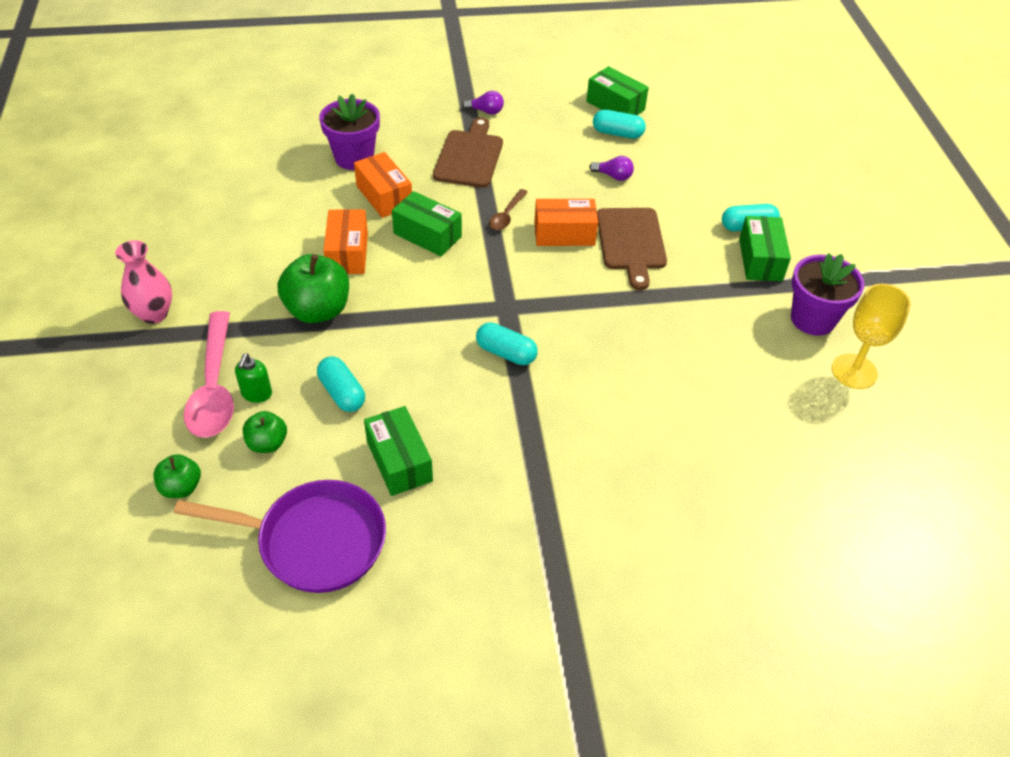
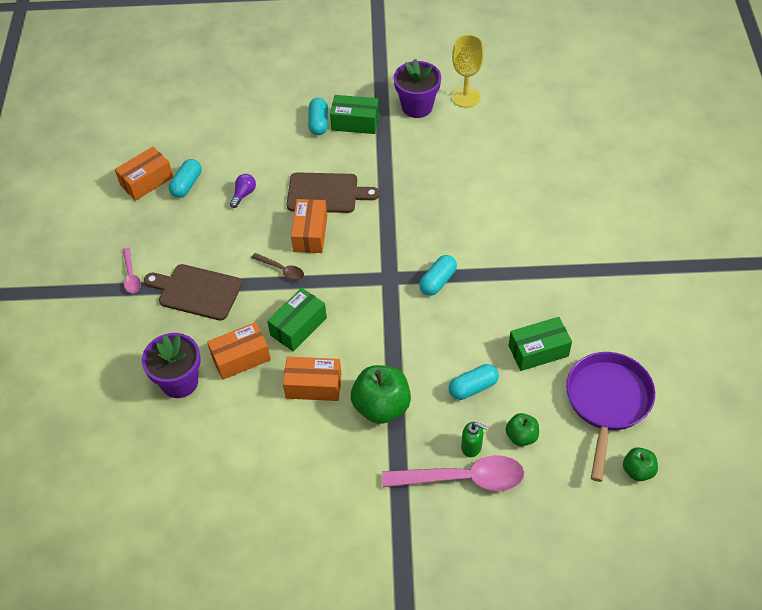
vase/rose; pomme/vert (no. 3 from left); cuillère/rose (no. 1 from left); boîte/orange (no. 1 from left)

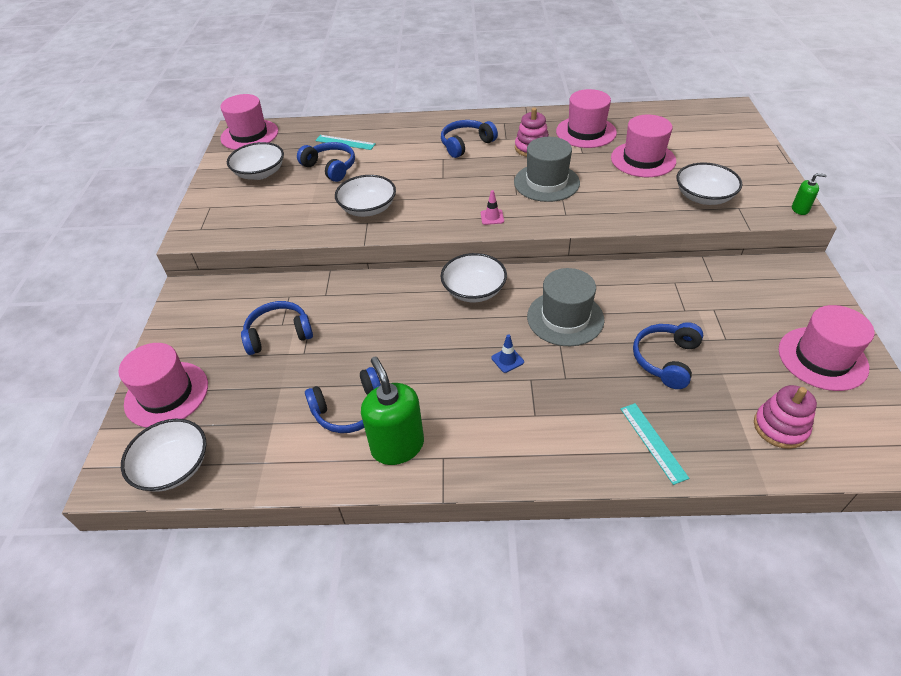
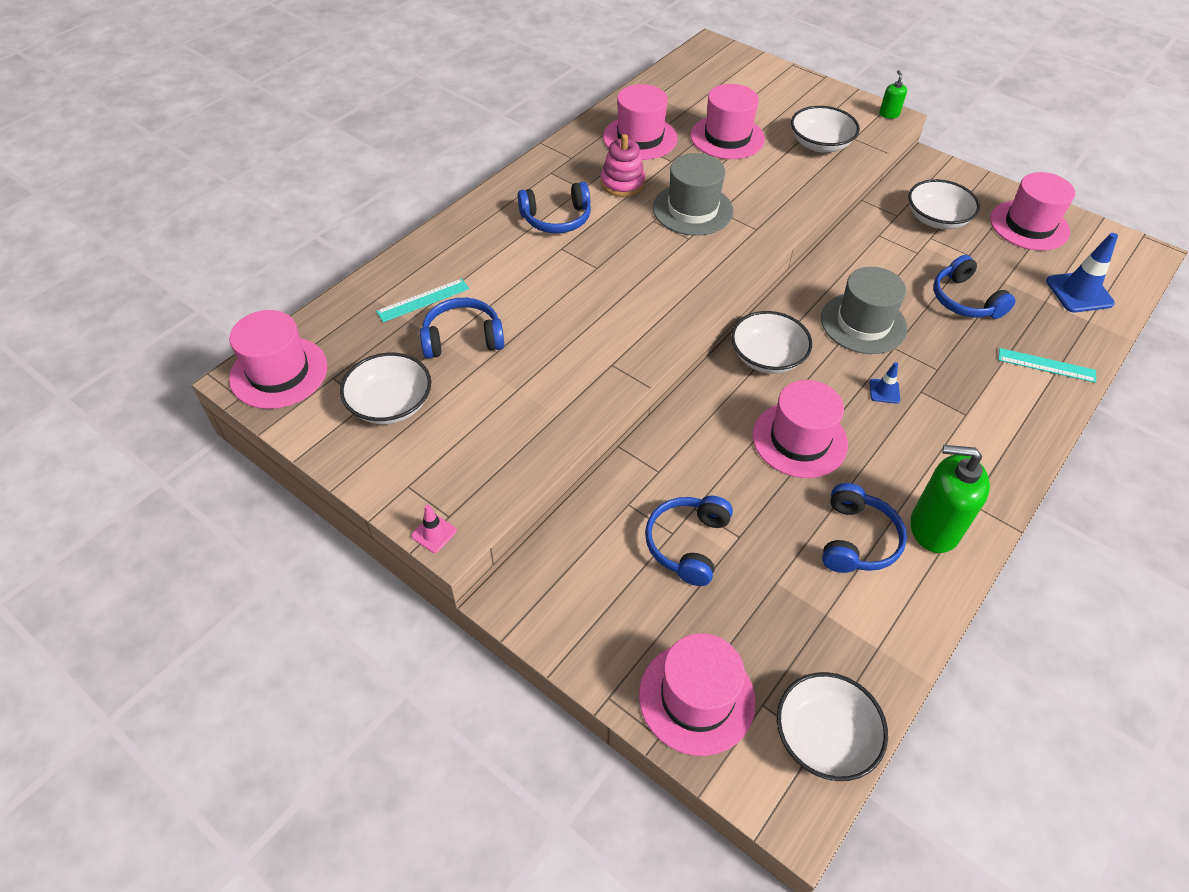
bol/blanc (no. 5 from left); casque audio/bleu (no. 2 from left); cône de chantier/rose; cône de chantier/bleu (no. 2 from left); distributeur de savon/vert (no. 1 from left); chapeau/rose (no. 5 from left)

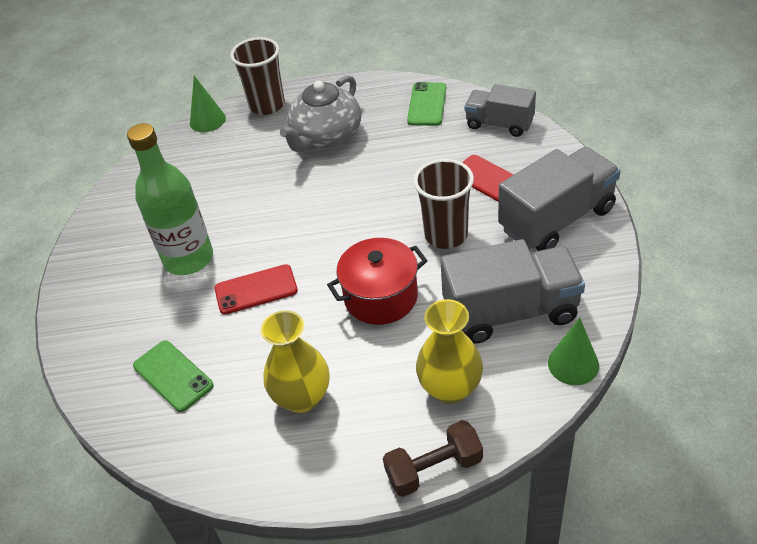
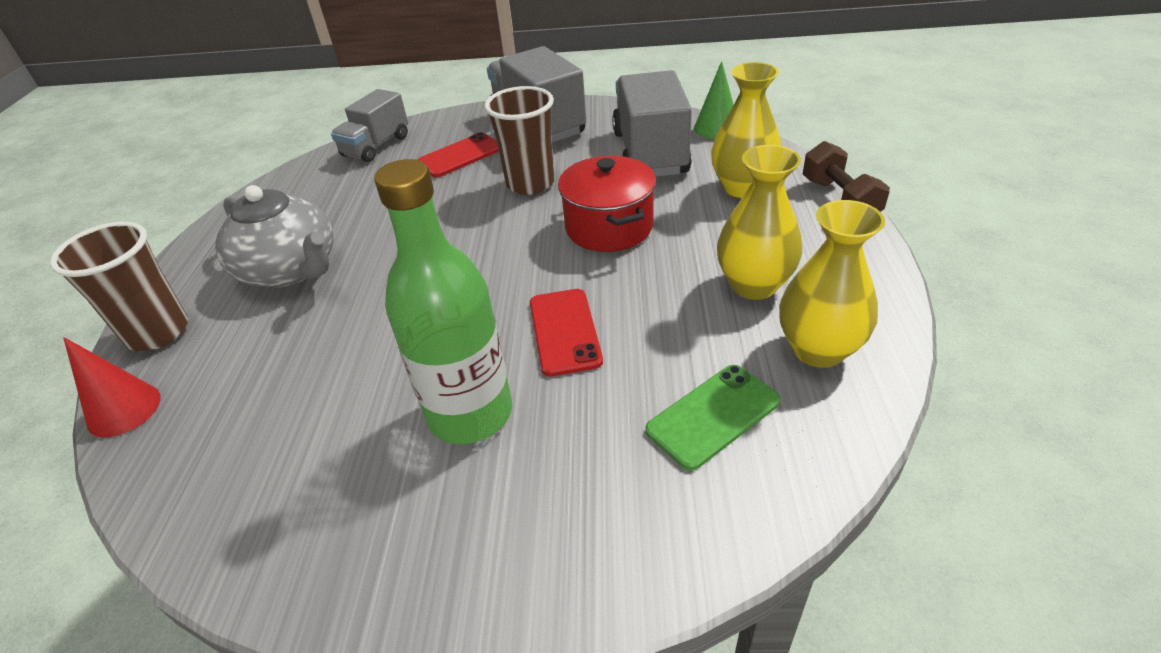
cône/rouge; téléphone/vert (no. 2 from left in the first image); vase/jaune (no. 3 from left)

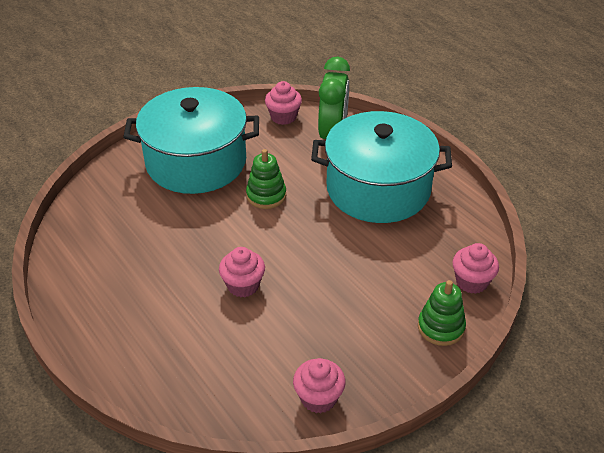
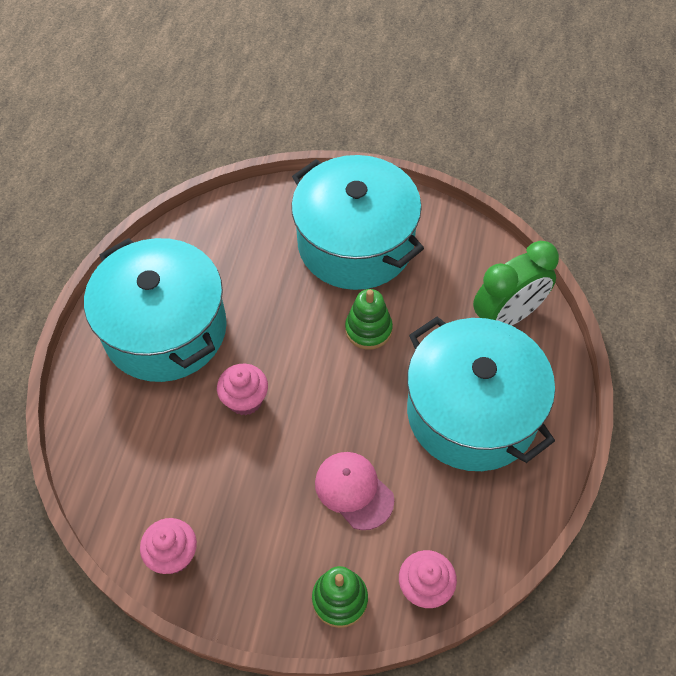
muffin/rose (no. 2 from left in the first image); marmite/turquoise (no. 1 from left); casquette/rose

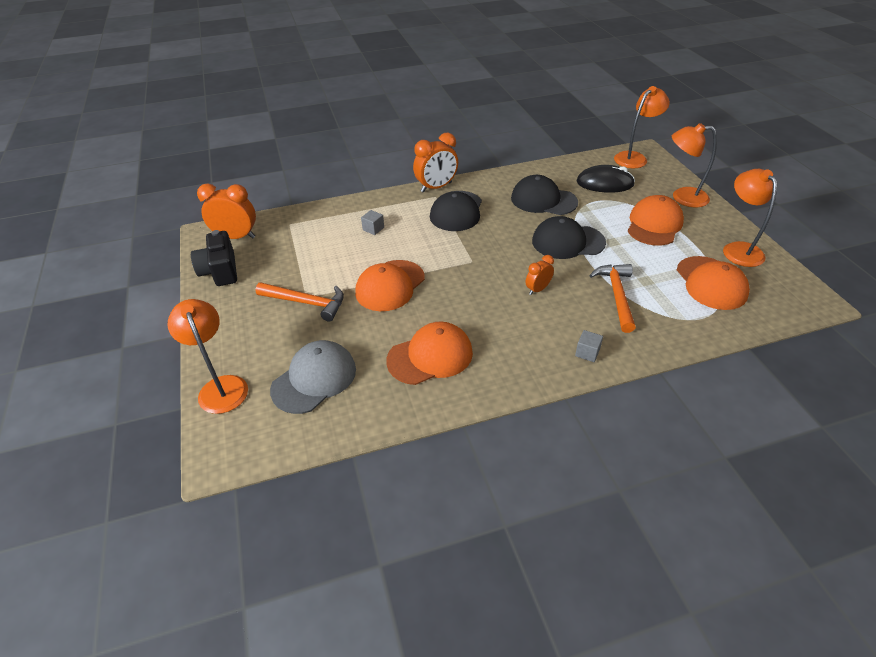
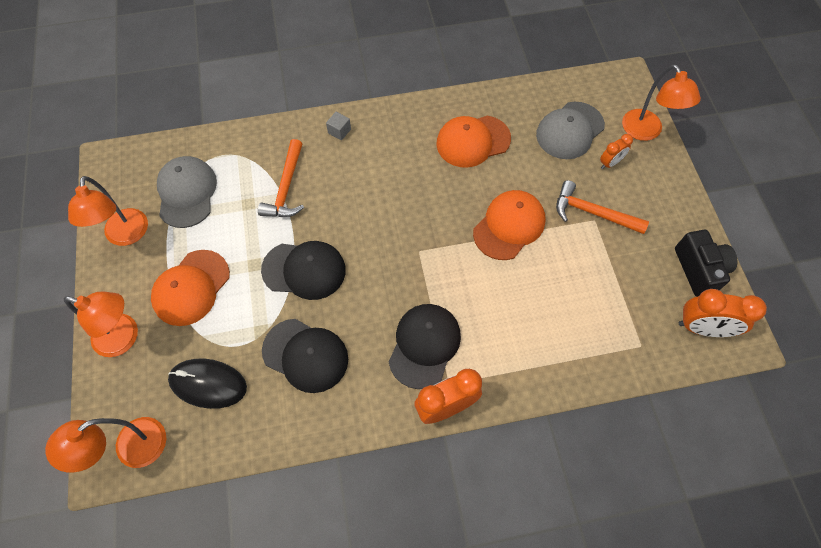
cube/gris (no. 1 from left in the first image); réveil/orange (no. 2 from left); casquette/gris (no. 1 from left)

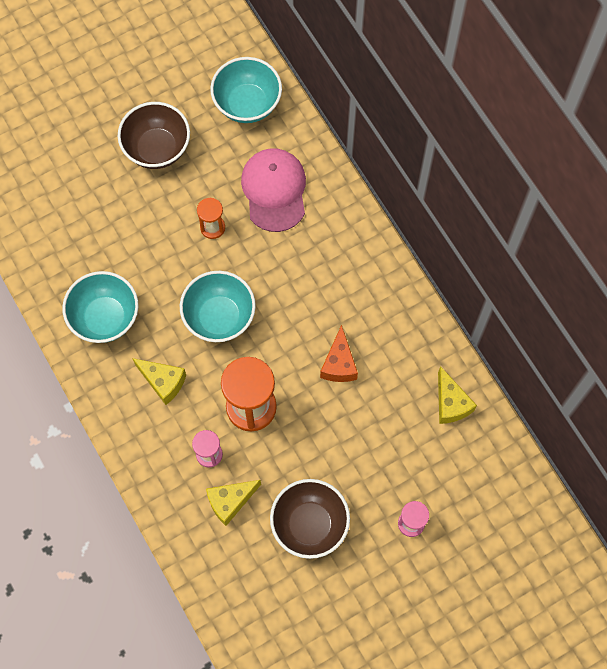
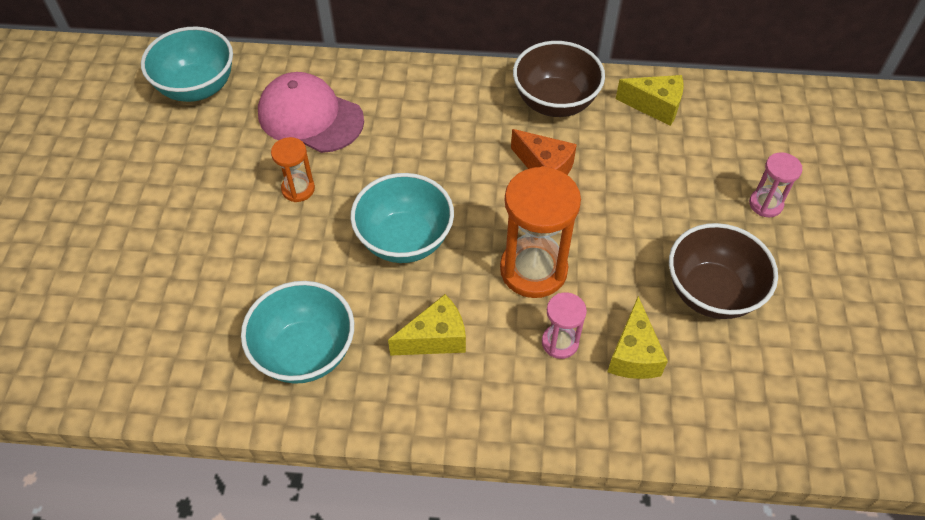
bol/marron (no. 1 from left)

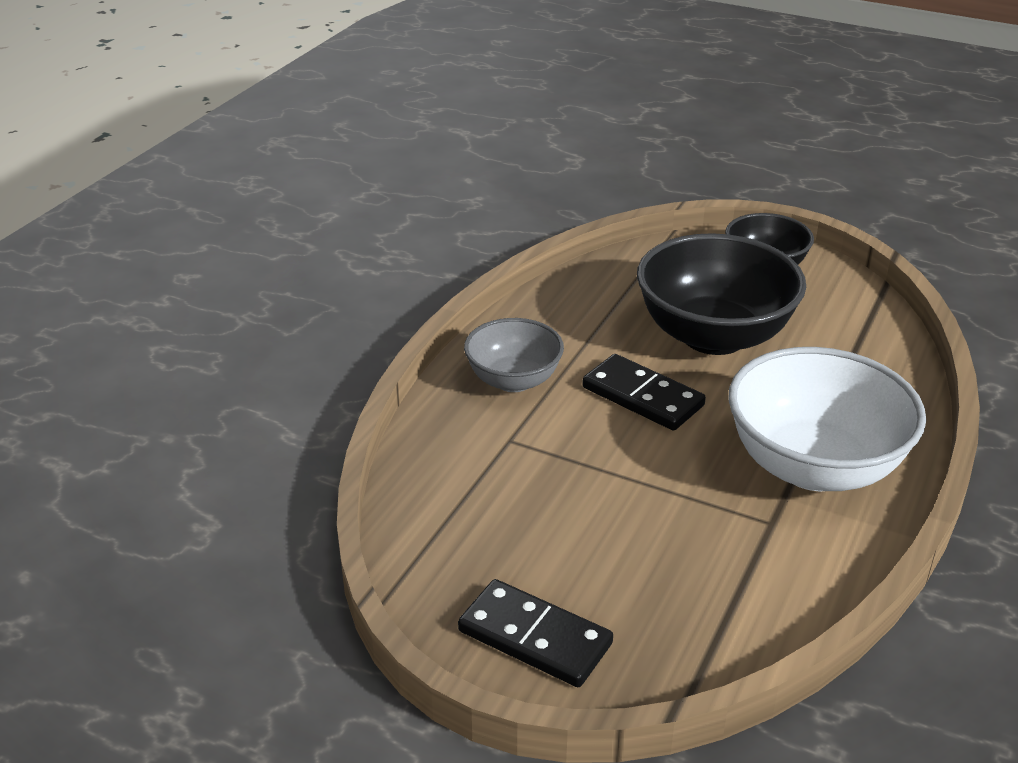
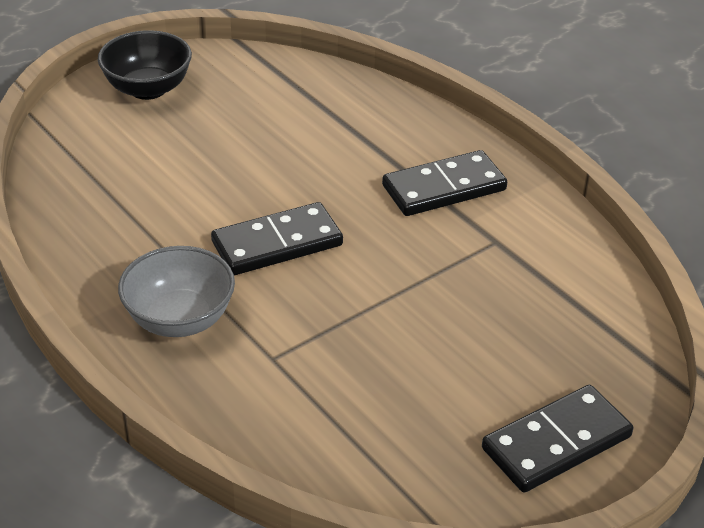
bol/noir (no. 1 from left in the first image); domino/noir (no. 2 from left)

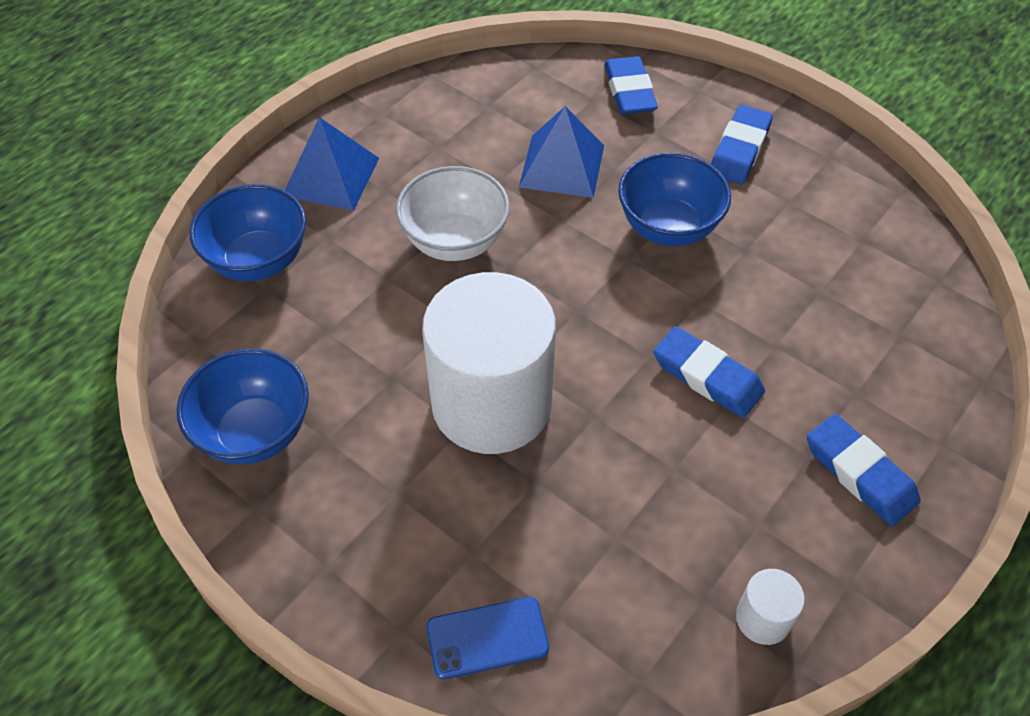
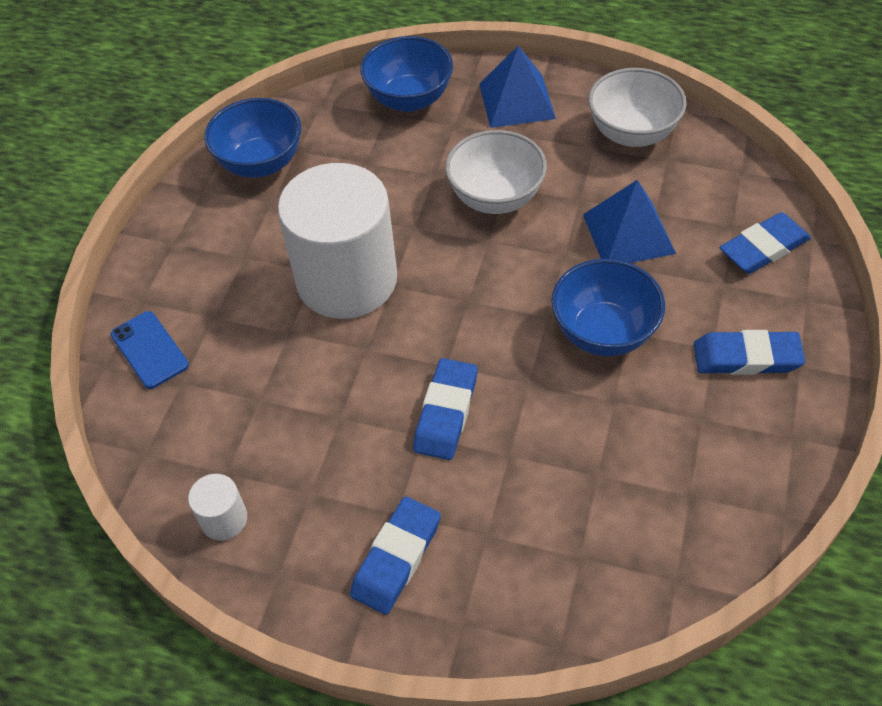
bol/blanc (no. 2 from left)

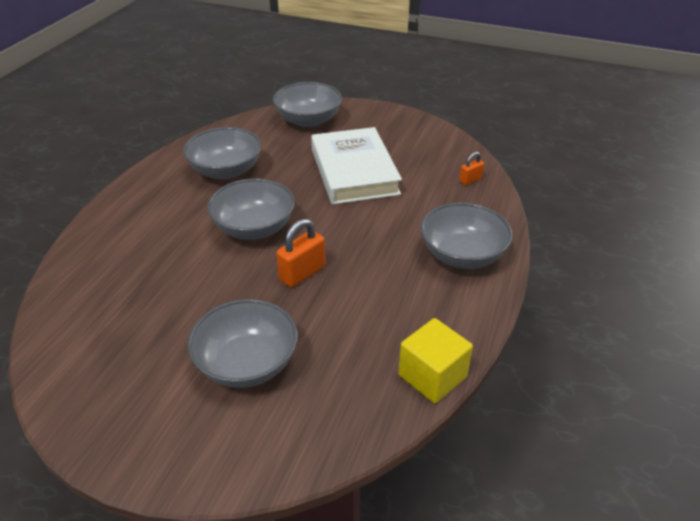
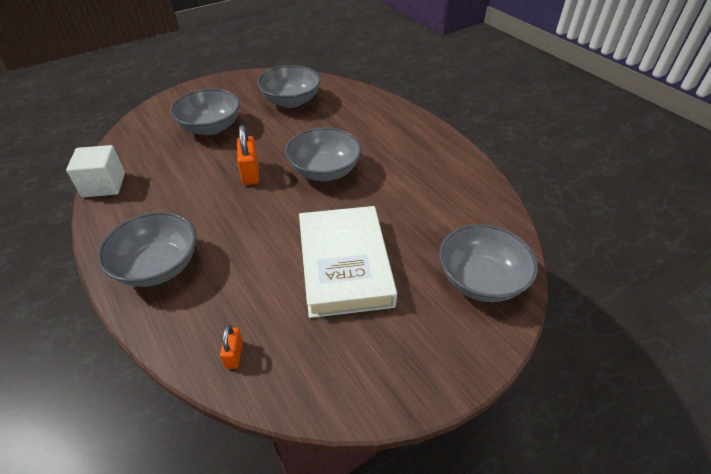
bol/gris (no. 3 from left); livre/blanc; cube/blanc

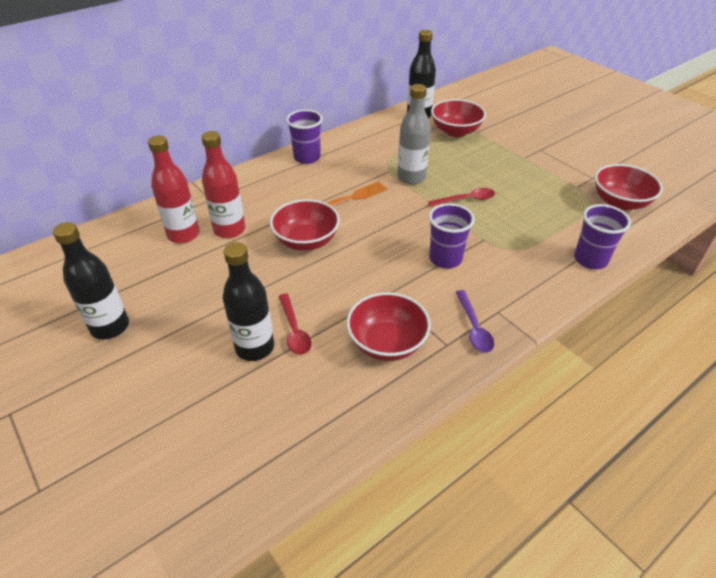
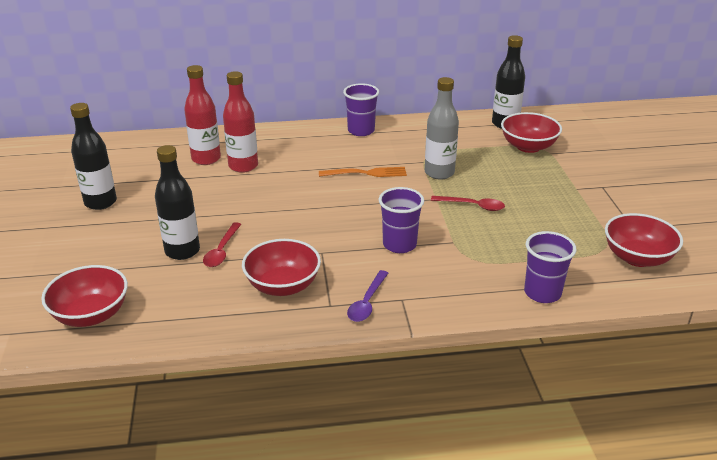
bol/rouge (no. 1 from left)

